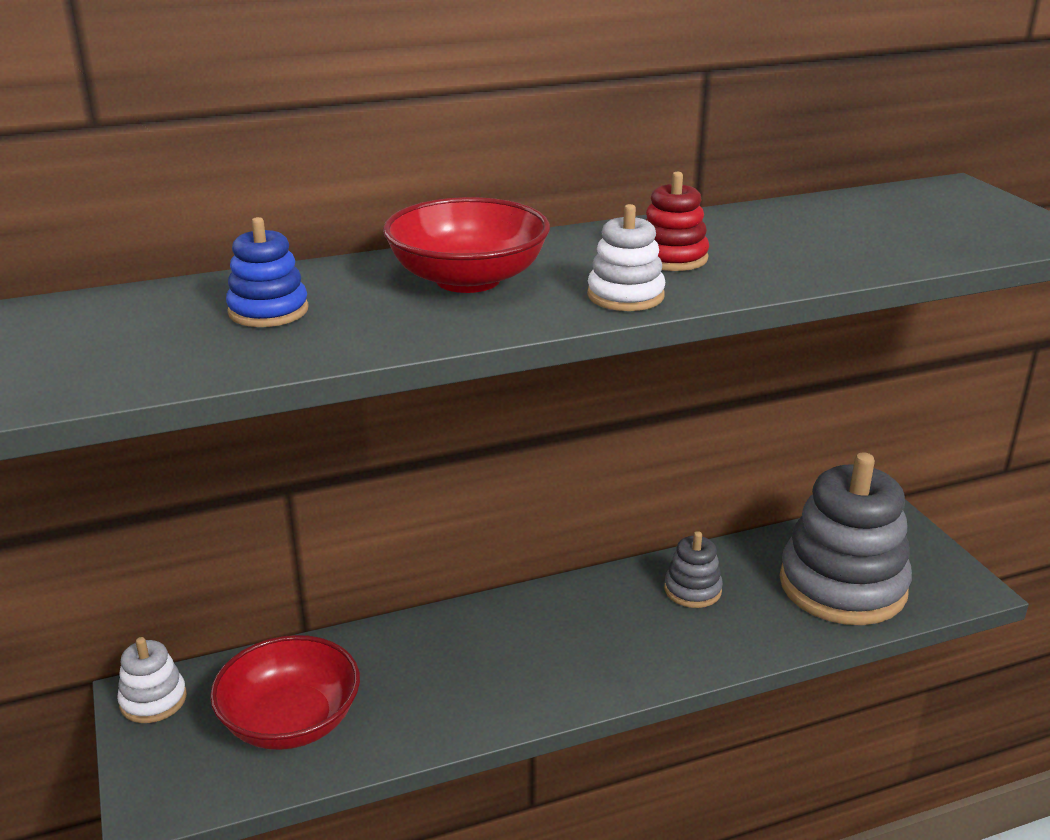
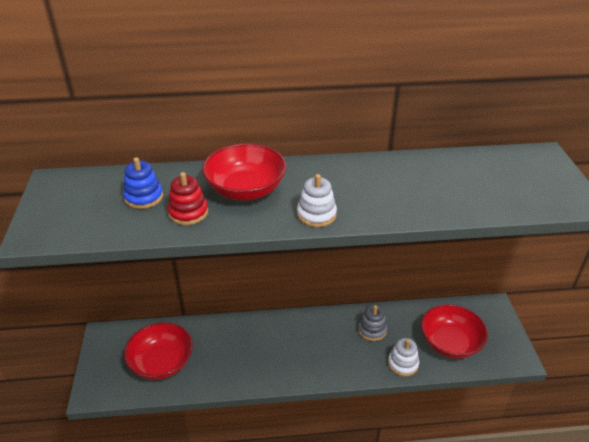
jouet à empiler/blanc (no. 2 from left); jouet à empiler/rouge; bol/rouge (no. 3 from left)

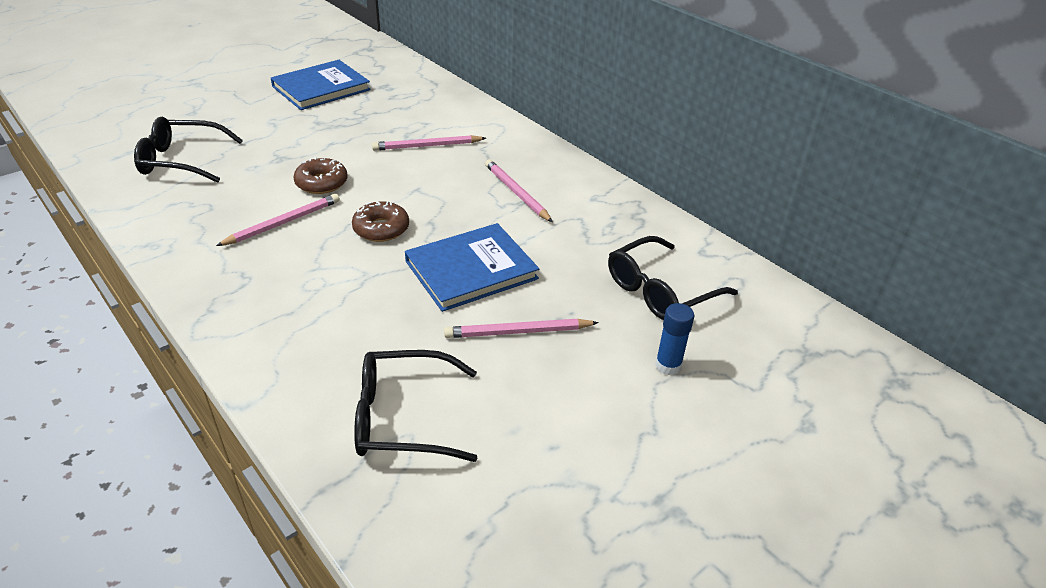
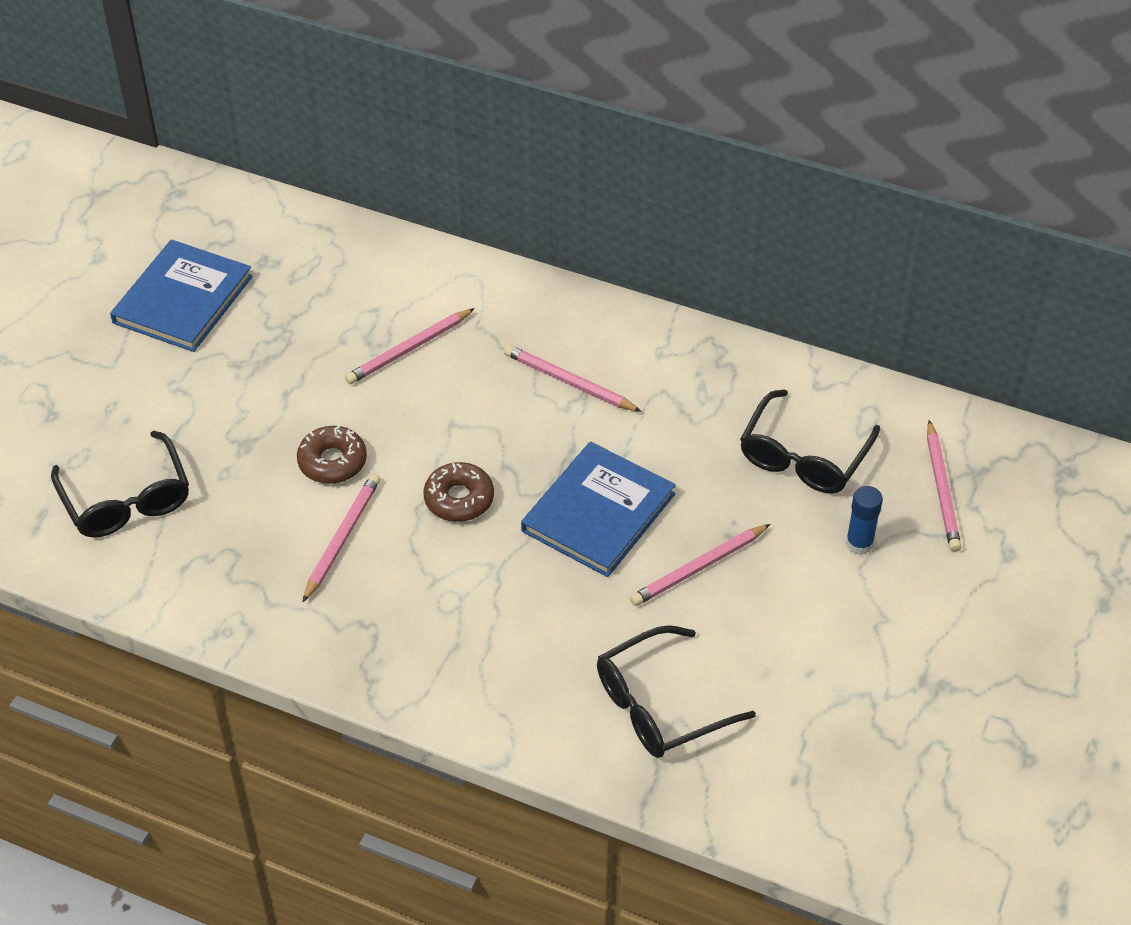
lunettes/noir (no. 1 from left); crayon/rose (no. 5 from left)

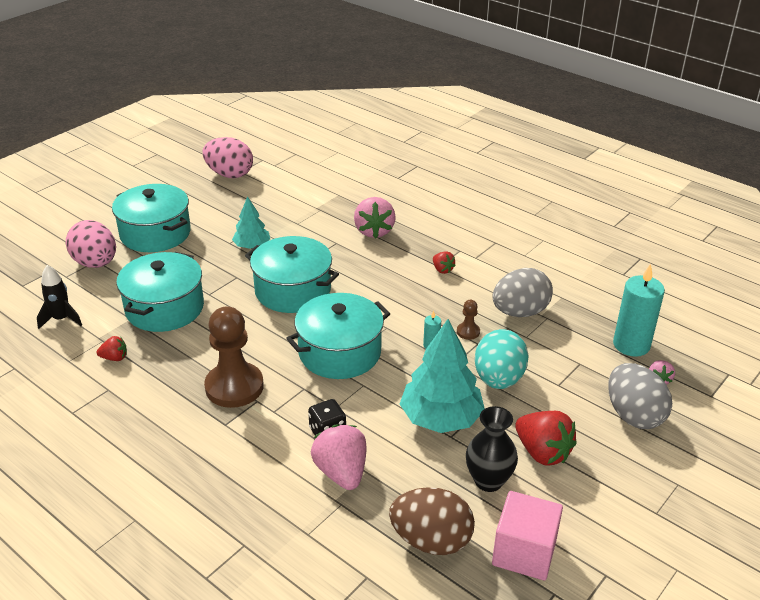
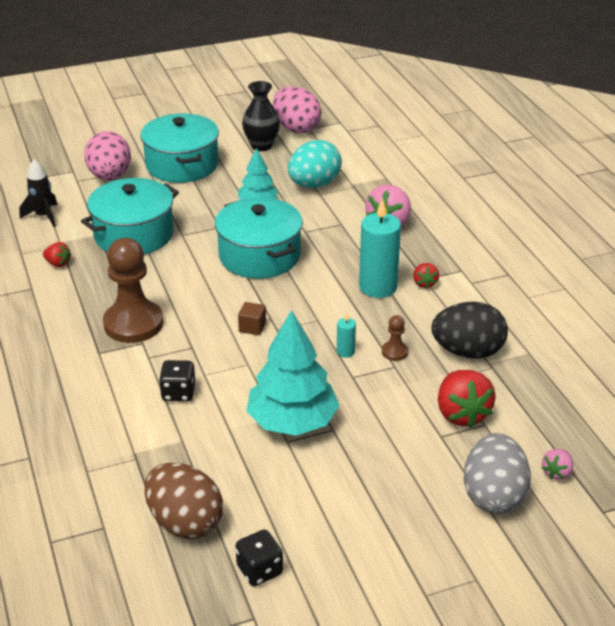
cube/marron; fraise/rose (no. 1 from left in the first image); vase/noir; œuf/turquoise; œuf/noir; dé/noir (no. 2 from left); fraise/rouge (no. 3 from left); bougie/turquoise (no. 2 from left)

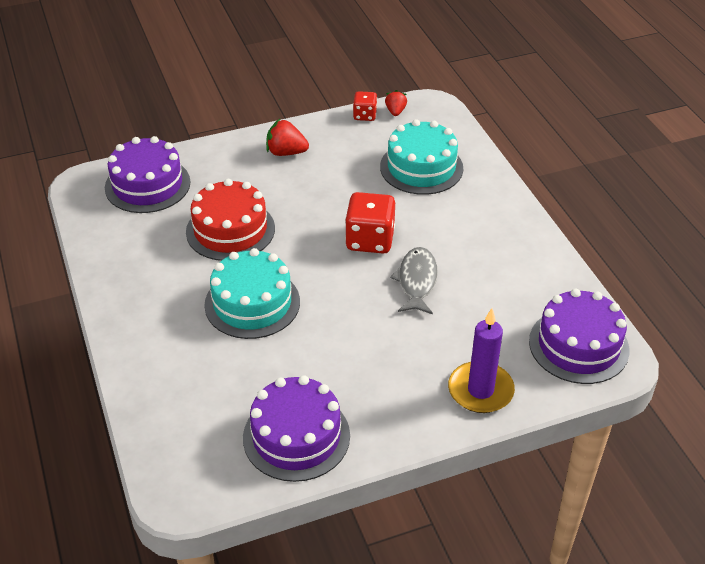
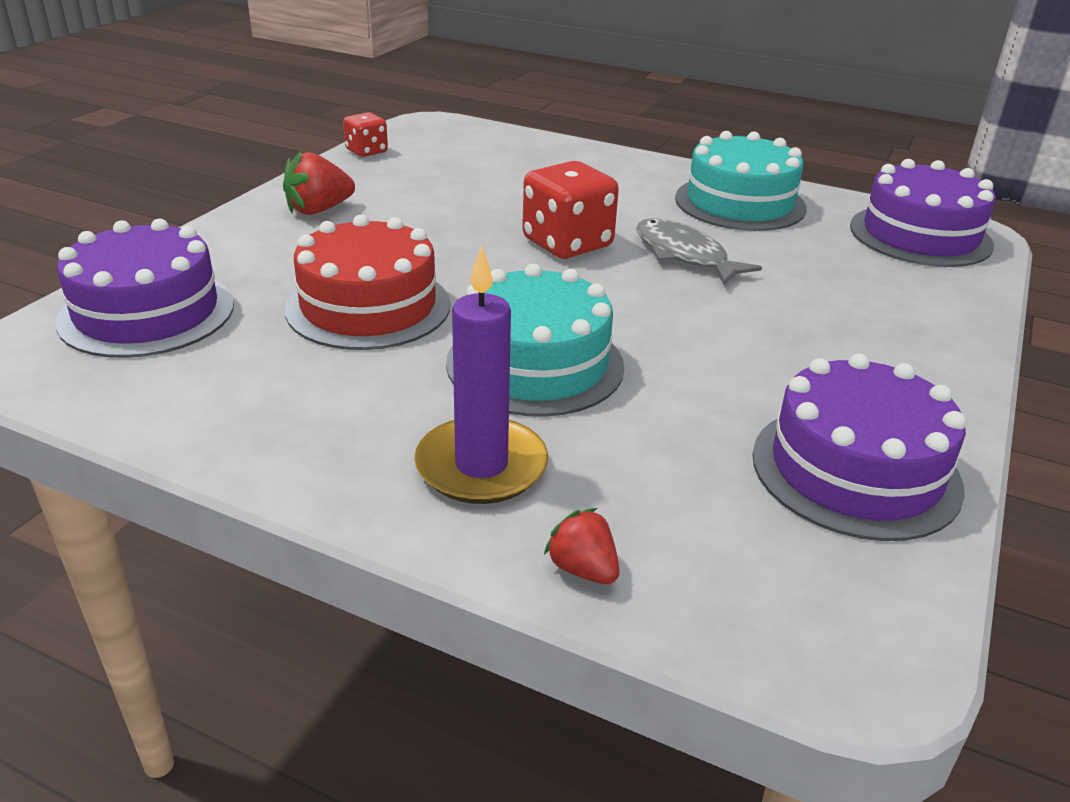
gâteau/turquoise (no. 2 from left); fraise/rouge (no. 2 from left); bougie/violet

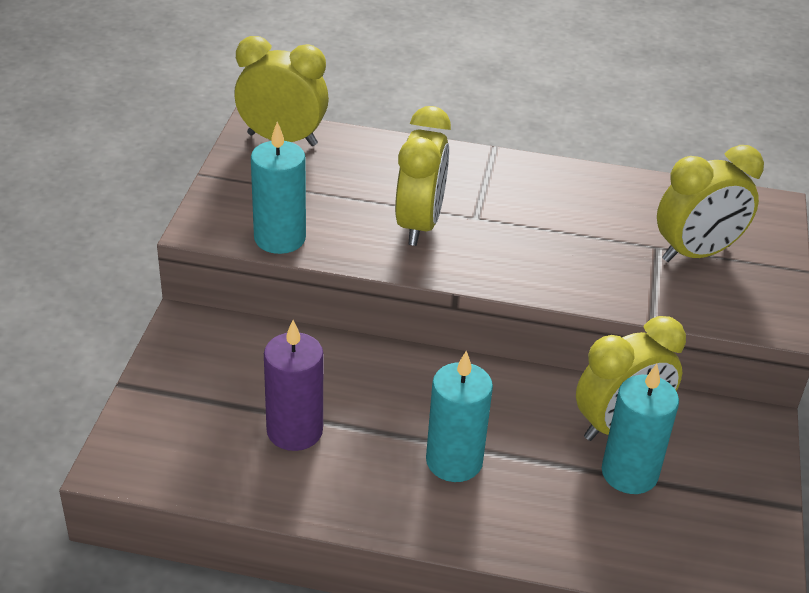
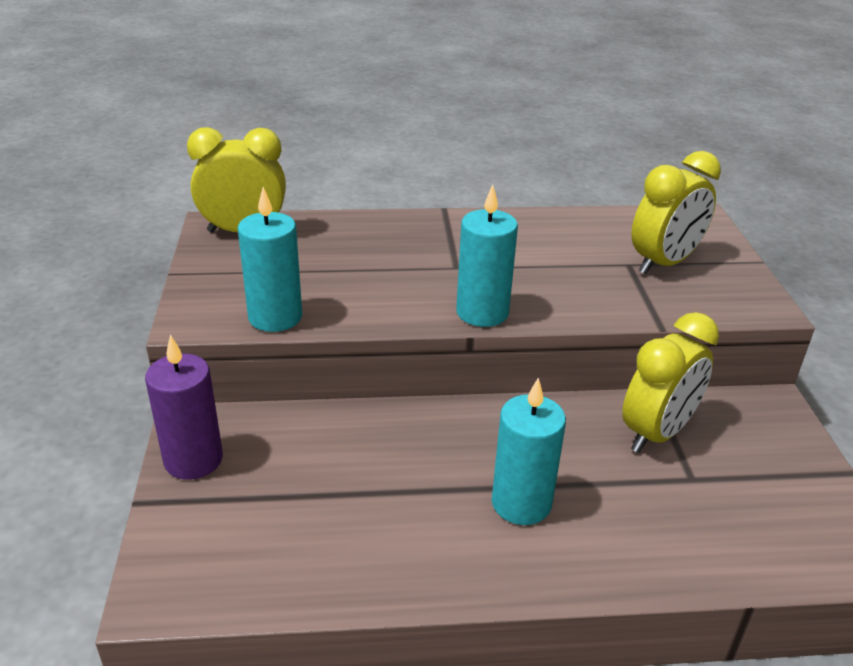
bougie/violet; réveil/jaune (no. 2 from left in the first image); bougie/turquoise (no. 2 from left)

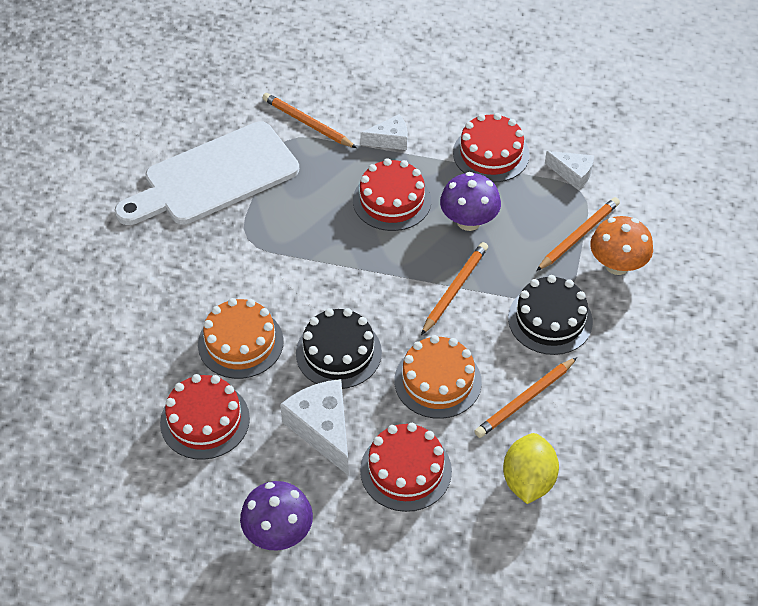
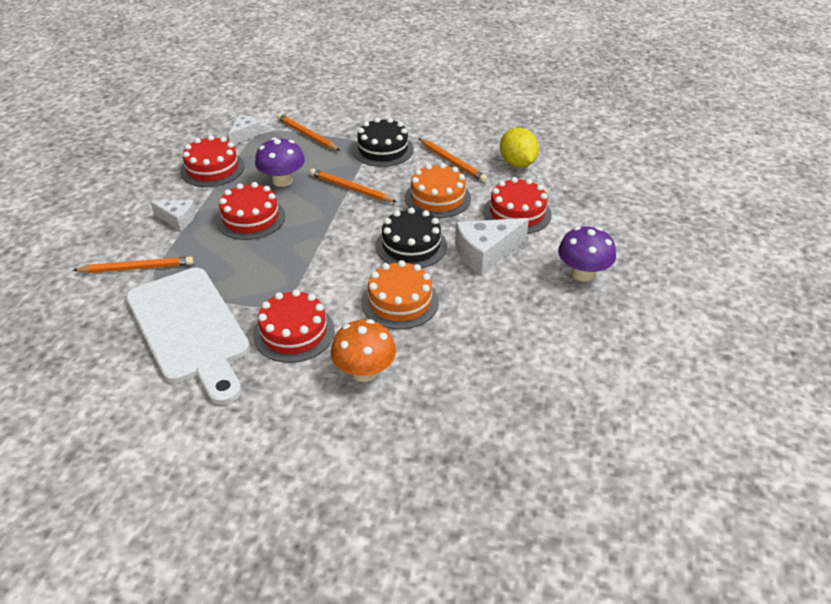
gâteau/rouge (no. 3 from left); crayon/orange (no. 1 from left); fromage/blanc (no. 1 from left); citron/jaune; champignon/orange

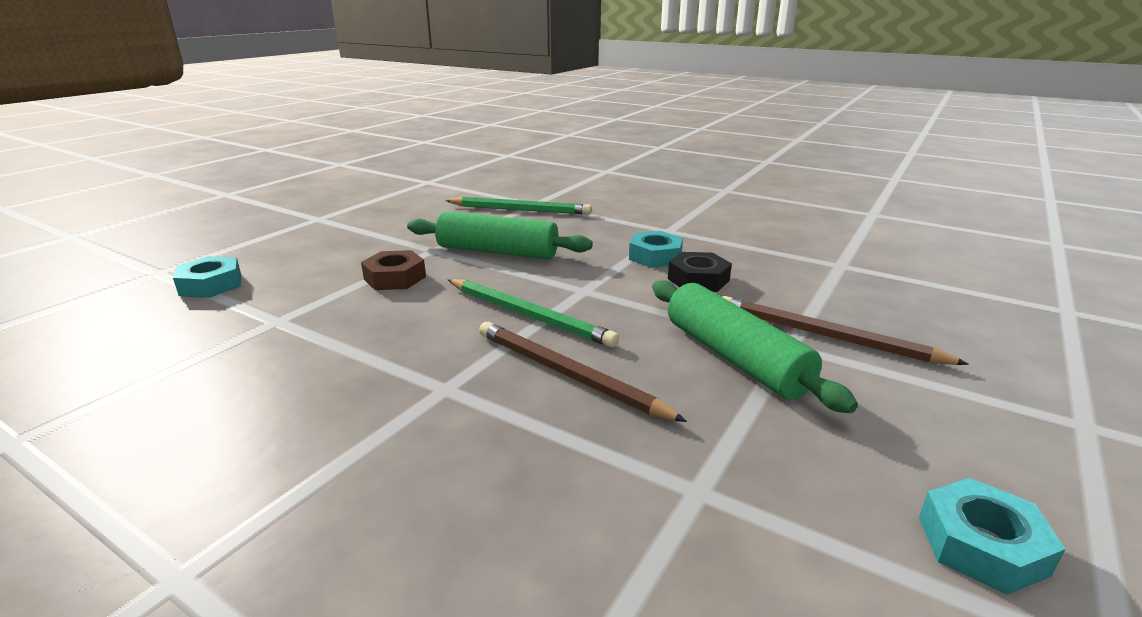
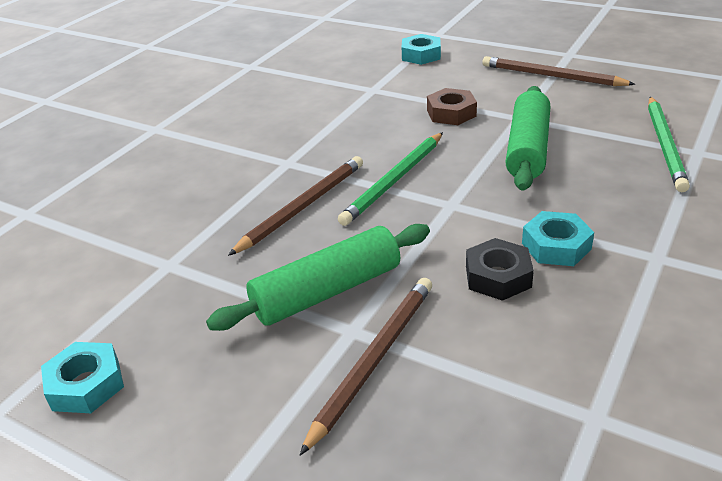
crayon/marron (no. 3 from left)

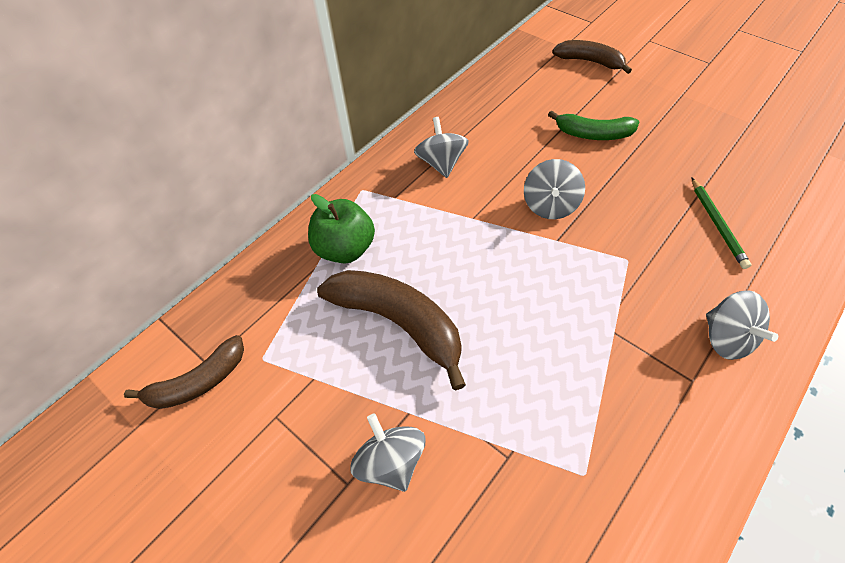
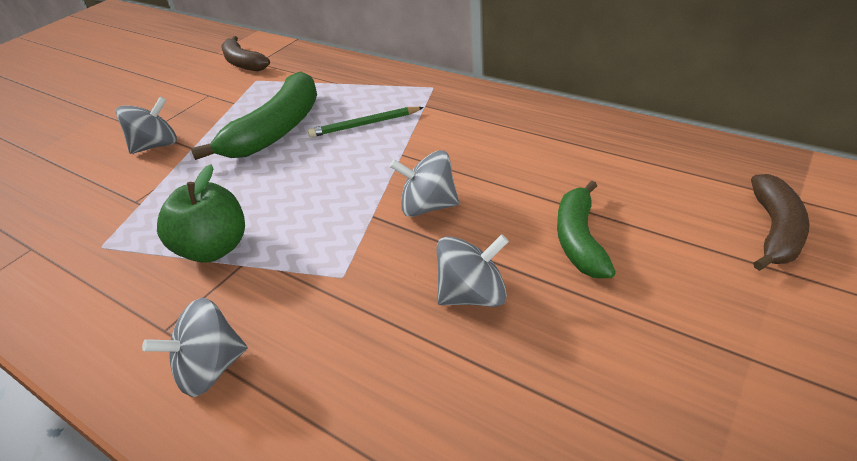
pomme/vert; banane/vert (no. 1 from left); toupie/gris (no. 4 from left); crayon/vert

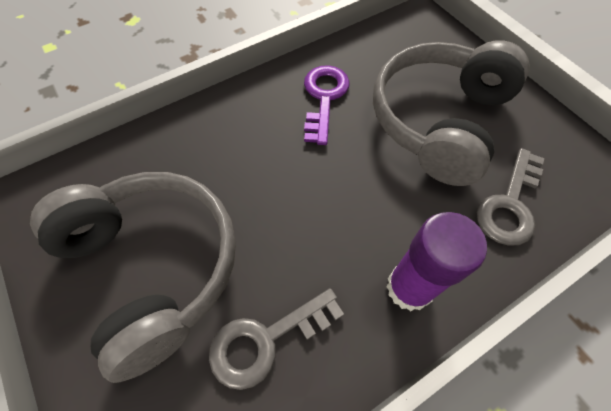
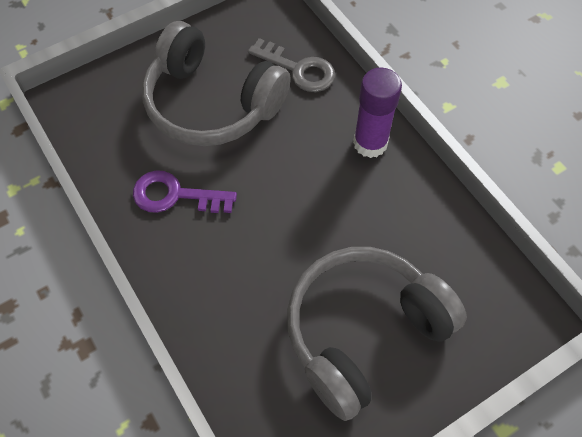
clé/gris (no. 1 from left in the first image)

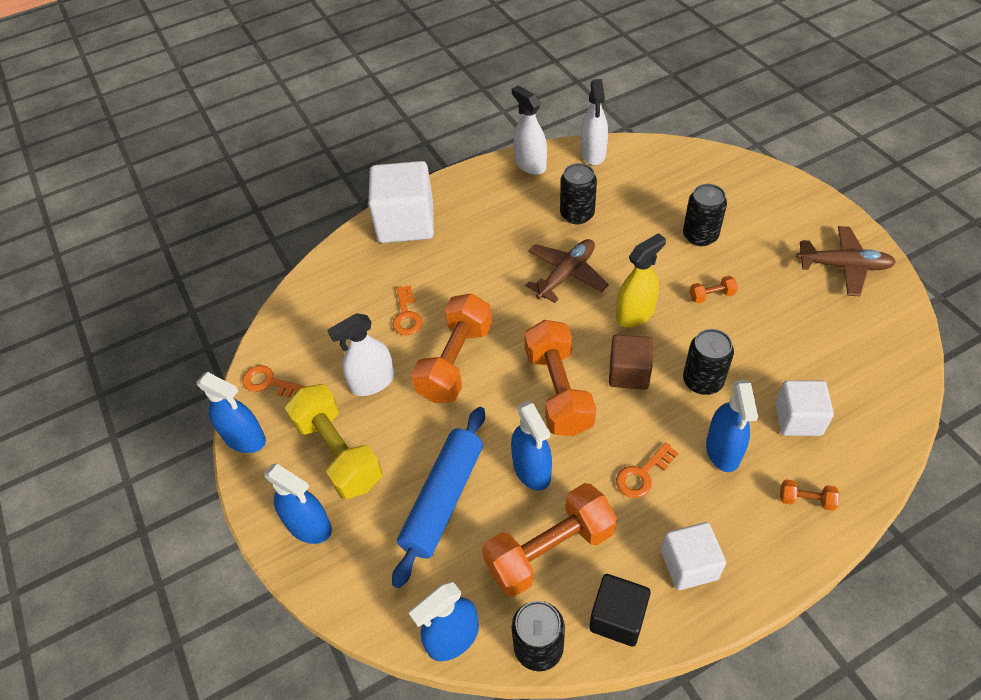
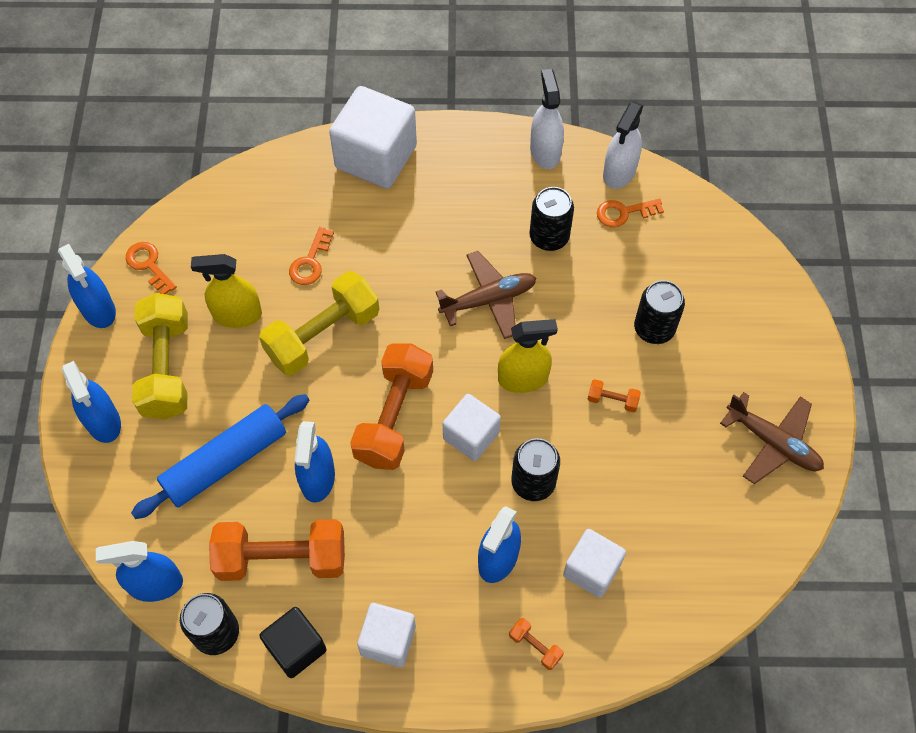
vaporisateur/jaune (no. 1 from left); haltère/jaune (no. 2 from left); cube/blanc (no. 3 from left); clé/orange (no. 3 from left)

